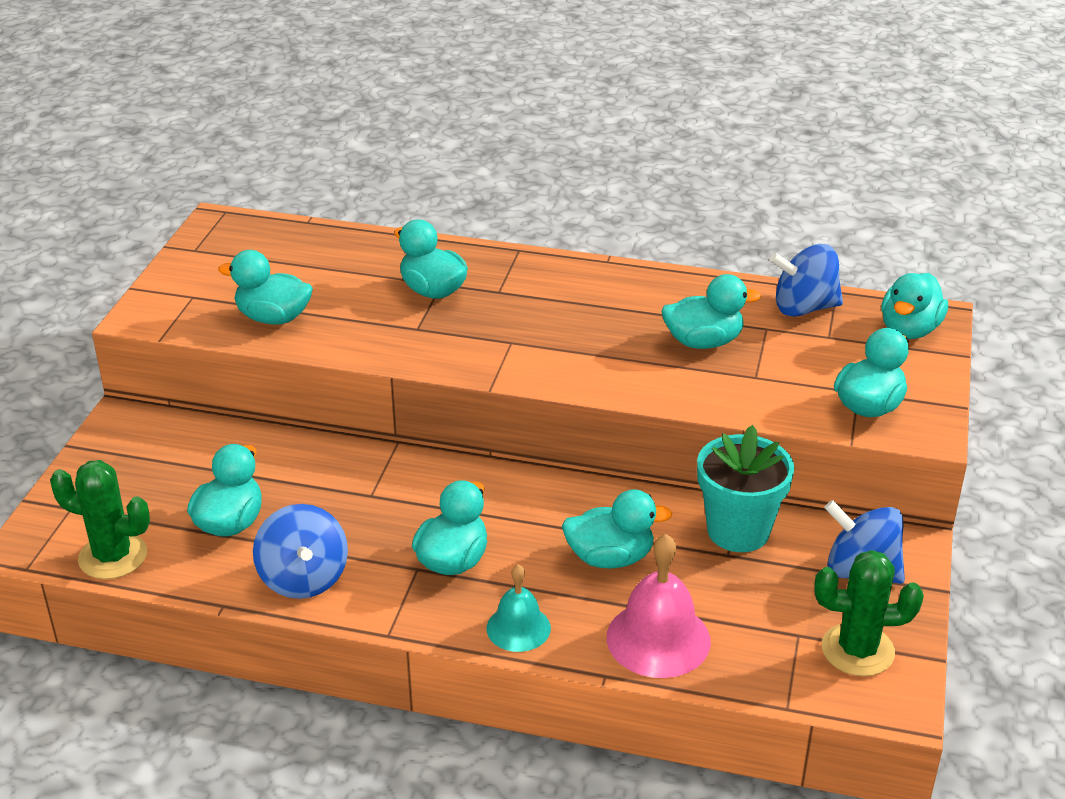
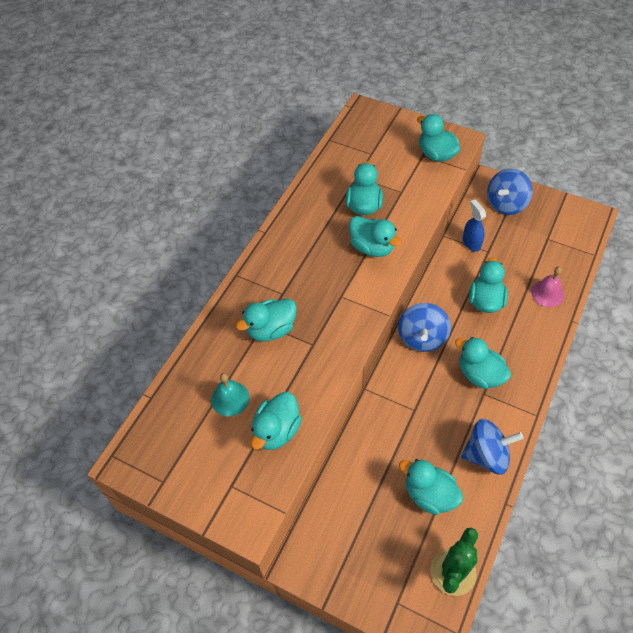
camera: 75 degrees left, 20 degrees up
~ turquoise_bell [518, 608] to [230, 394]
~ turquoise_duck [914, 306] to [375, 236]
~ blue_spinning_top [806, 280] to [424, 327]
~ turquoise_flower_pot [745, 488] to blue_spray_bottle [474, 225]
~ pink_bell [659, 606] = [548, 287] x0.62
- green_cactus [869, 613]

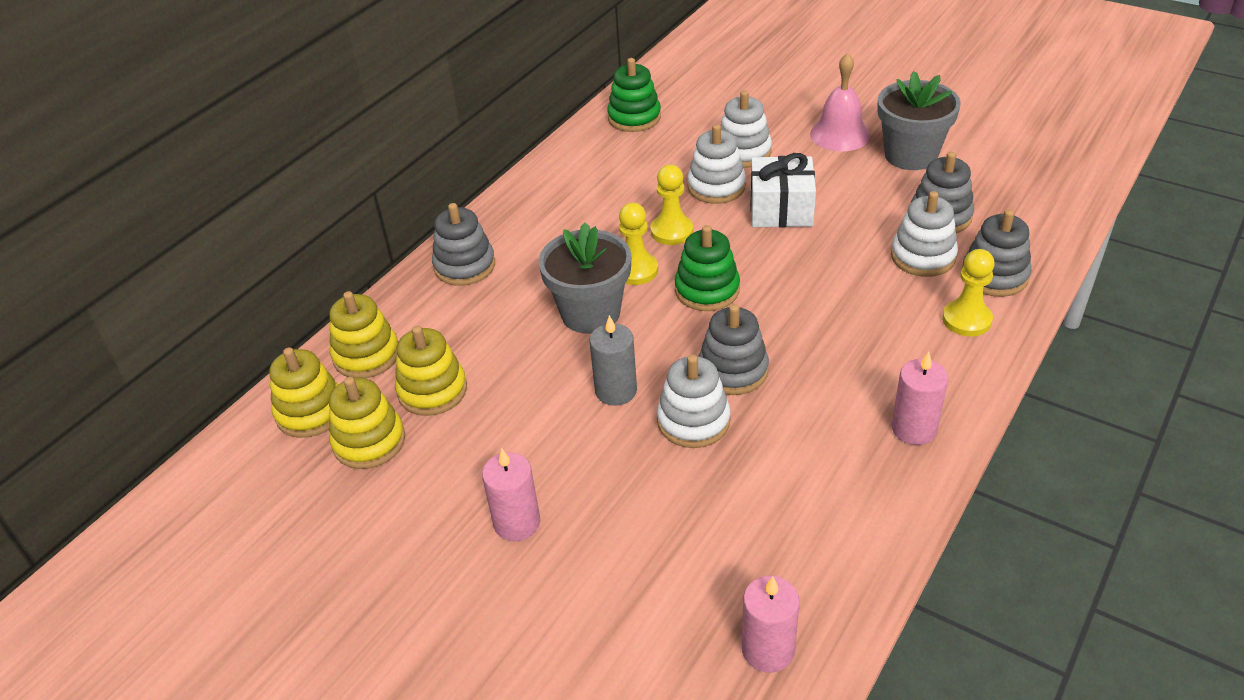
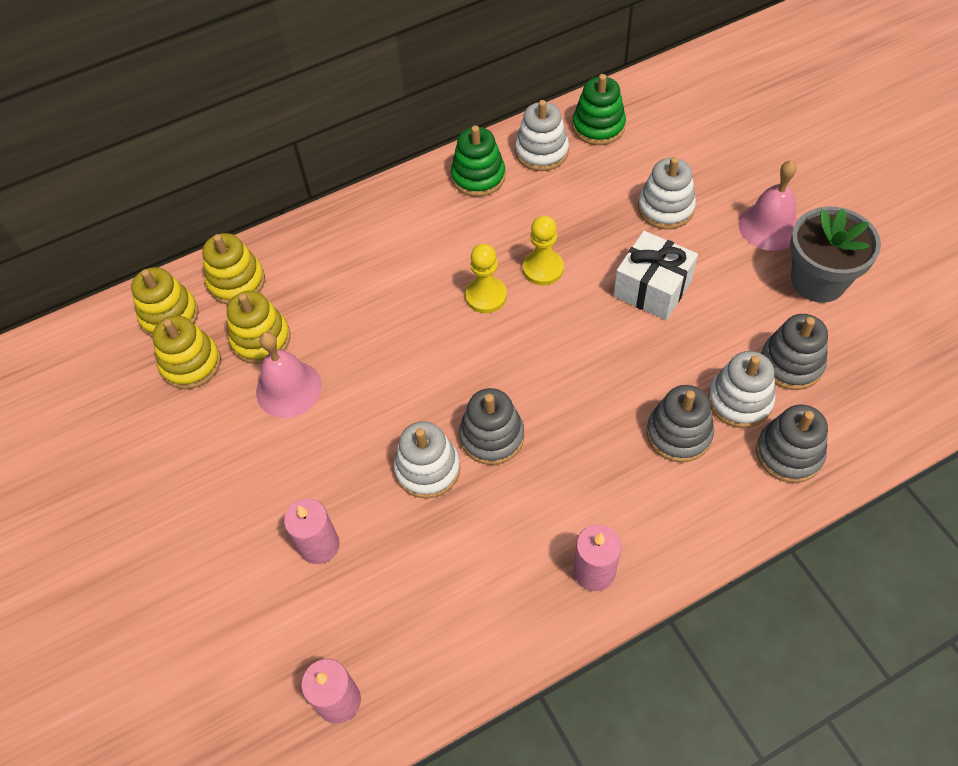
camera: 30 degrees right, 15 degrees up
+ pink_bell [289, 375]
~ pink_candle [511, 495] to [312, 531]
~ green_stacking_toy [707, 268] to [478, 161]
~ white_stacking_toy [716, 164] to [542, 135]
~ grey_stacking_toy [463, 244] to [680, 424]
- grey_flower_pot [585, 278]
- grey_candle [613, 360]
- yellow_pawn [968, 292]

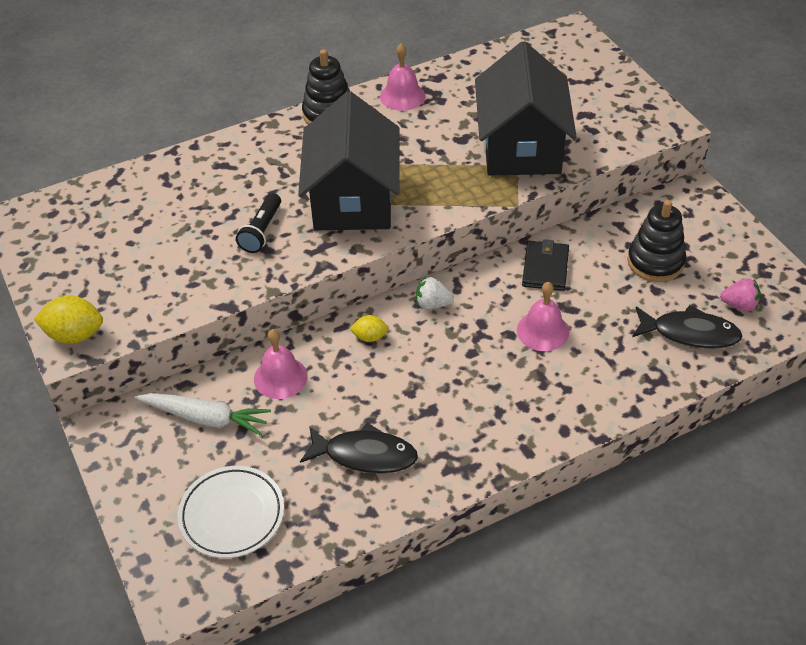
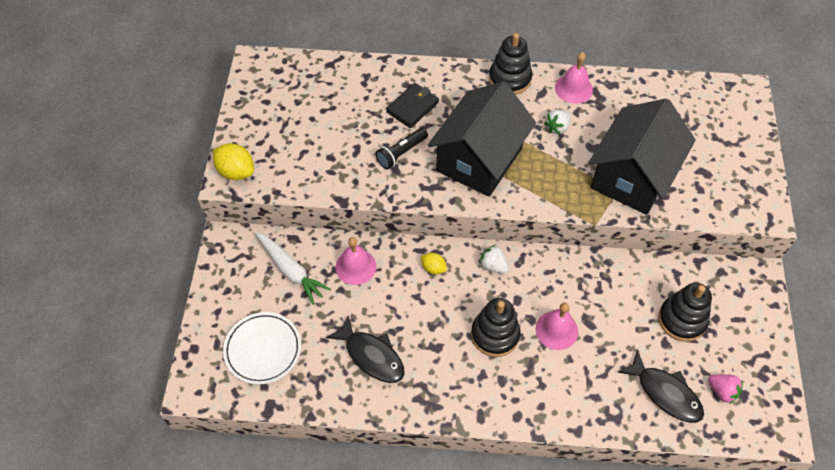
camera: 30 degrees right, 10 degrees up
~ black_wallet [545, 265] to [412, 105]
+ black_stacking_toy [495, 327]
+ white_strawberry [557, 122]

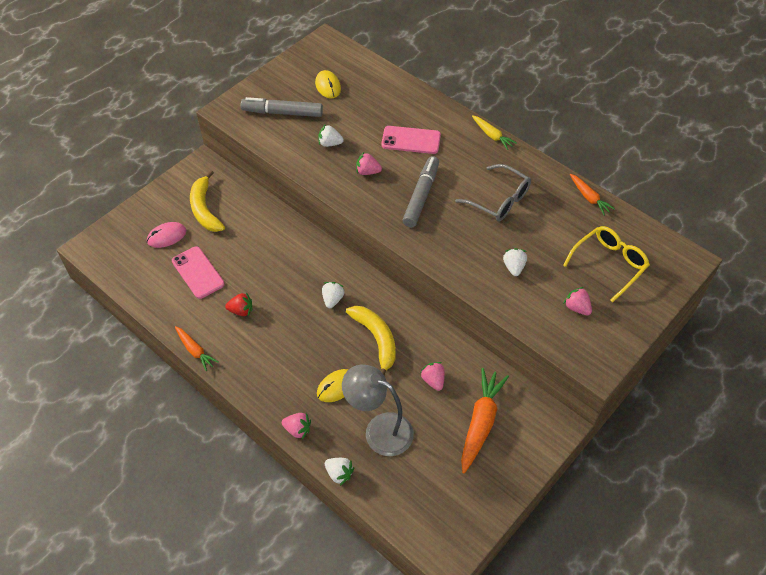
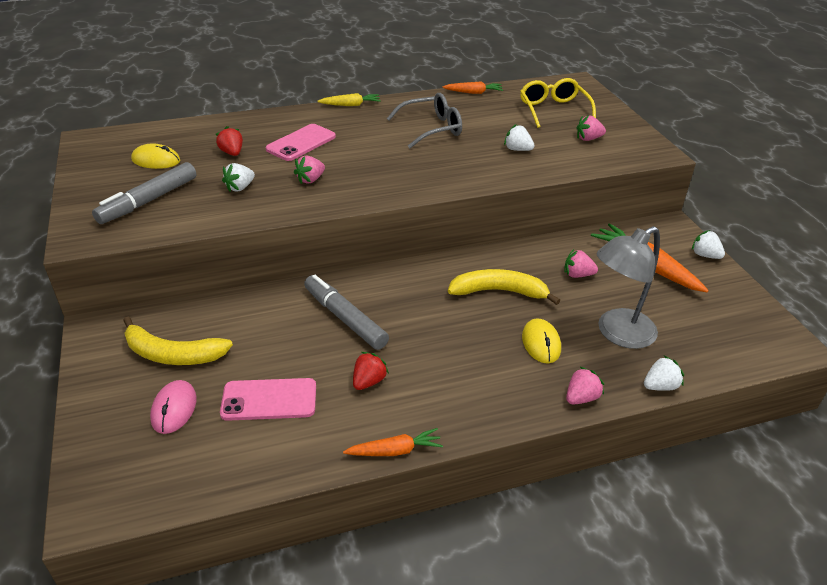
camera: 60 degrees left, 15 degrees down
+ red_strawberry [229, 141]
~ grey_marker [420, 191] to [346, 312]
~ white_strawberry [333, 295] to [708, 244]

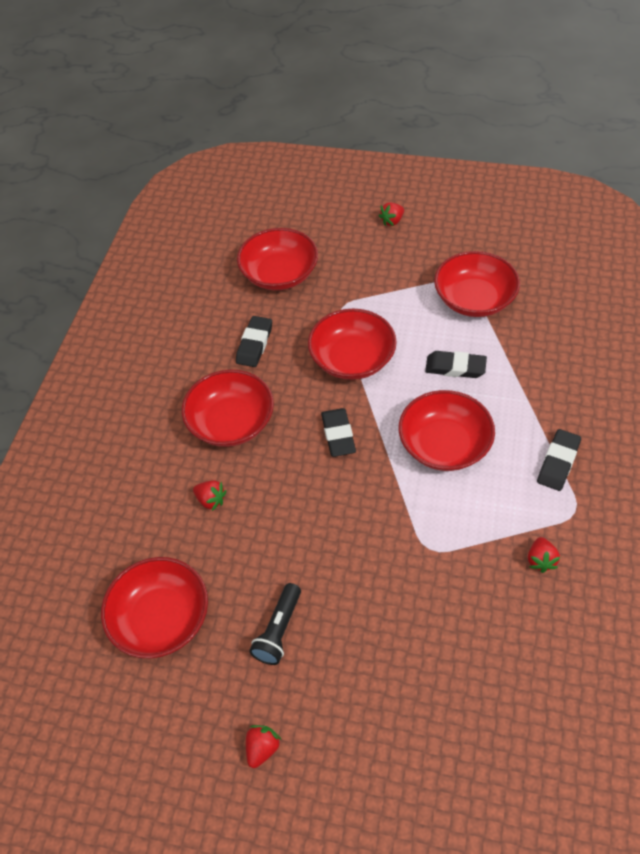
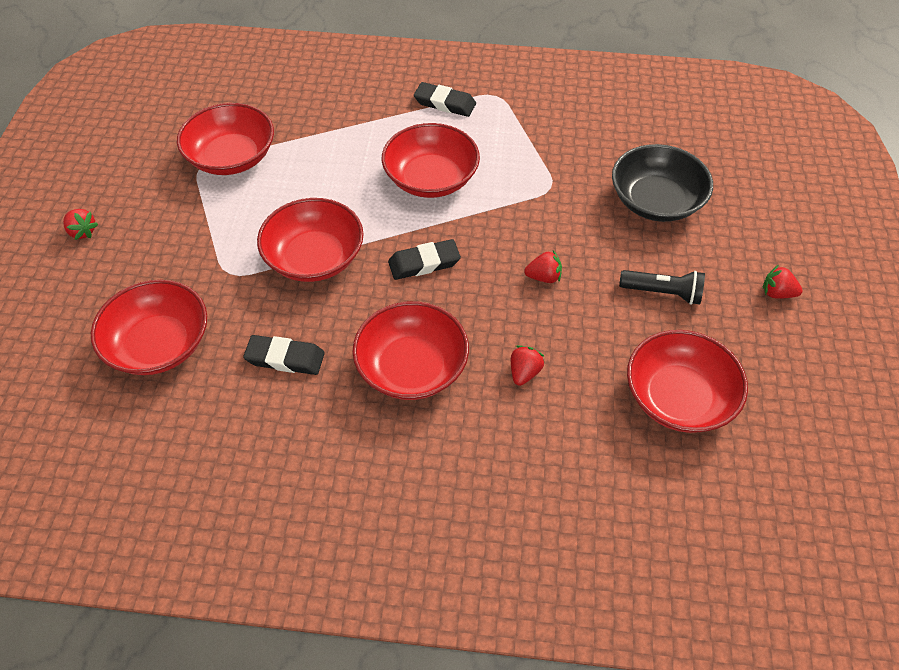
camera: 100 degrees left, 0 degrees up
~ red_strawberry [544, 555] to [543, 266]
+ black_bowl [662, 183]
- black_eraser [456, 364]

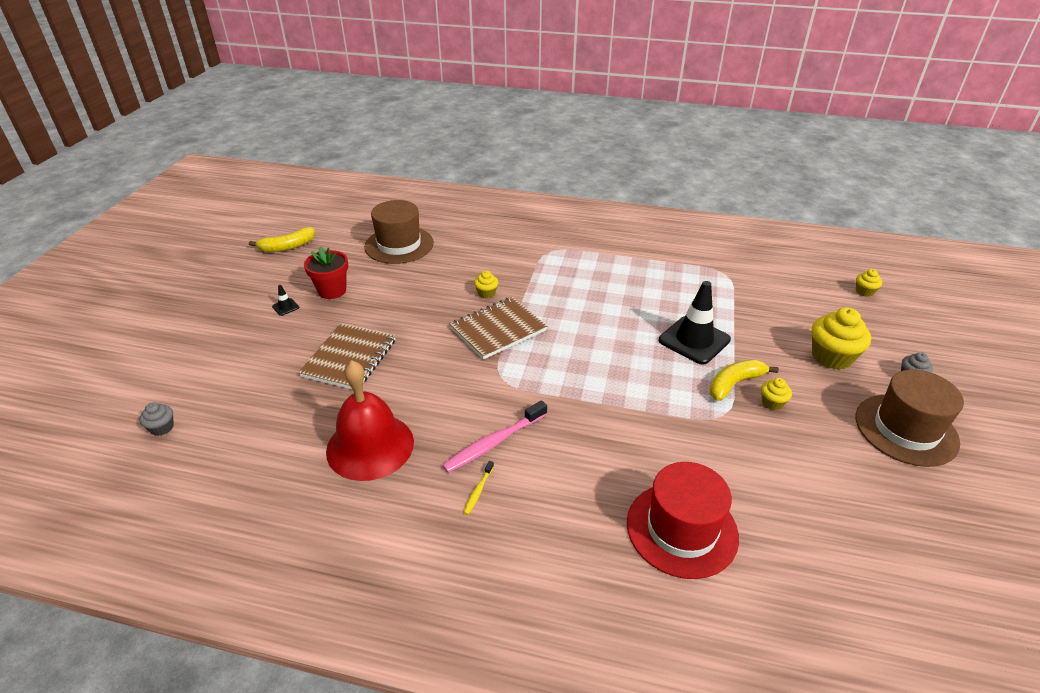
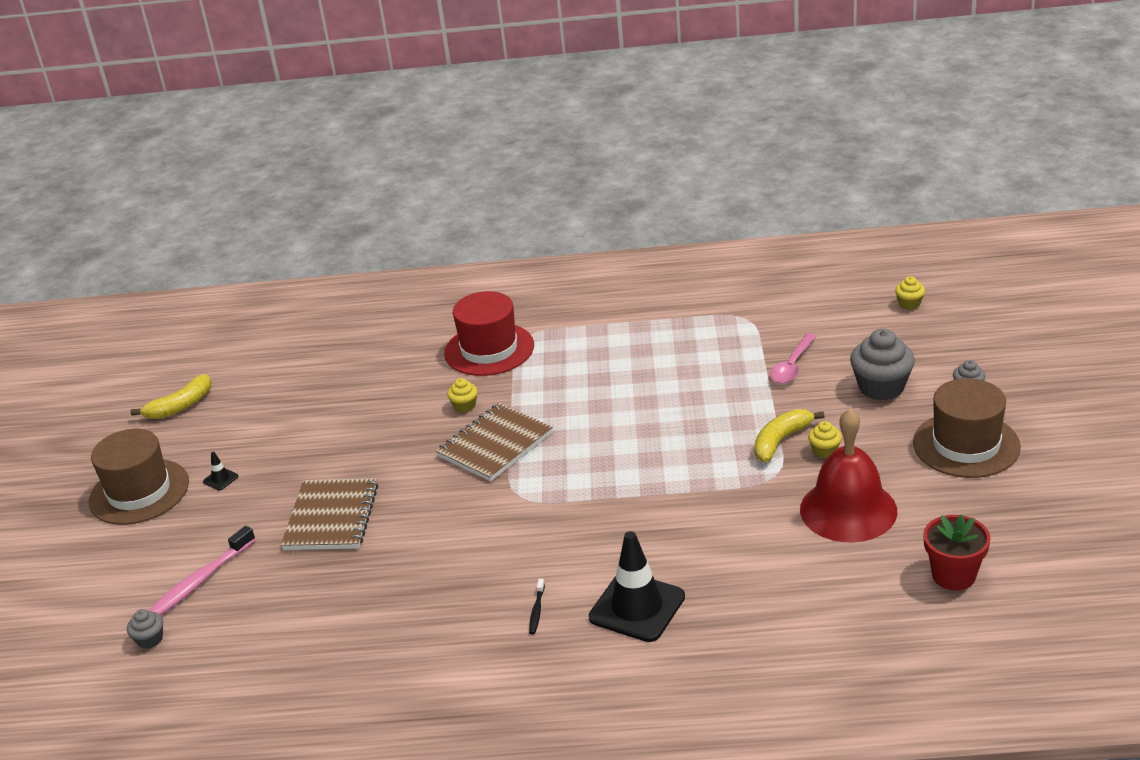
camera: 10 degrees left, 5 degrees down
~ brown_hat [399, 232] to [139, 477]
~ pink_toothbrush [494, 436] to [202, 571]
~ red_hat [683, 520] to [489, 333]
~ yellow_toothbrush [478, 488] to black_toothbrush [537, 606]
~ black_traffic_cone [695, 322] to [637, 586]
+ pink_spoon [793, 358]
~ red_bell [370, 420] to [848, 475]
~ yellow_cupcake [841, 338] to grey_cupcake [882, 365]
~ red_flower_pot [326, 273] to [957, 552]

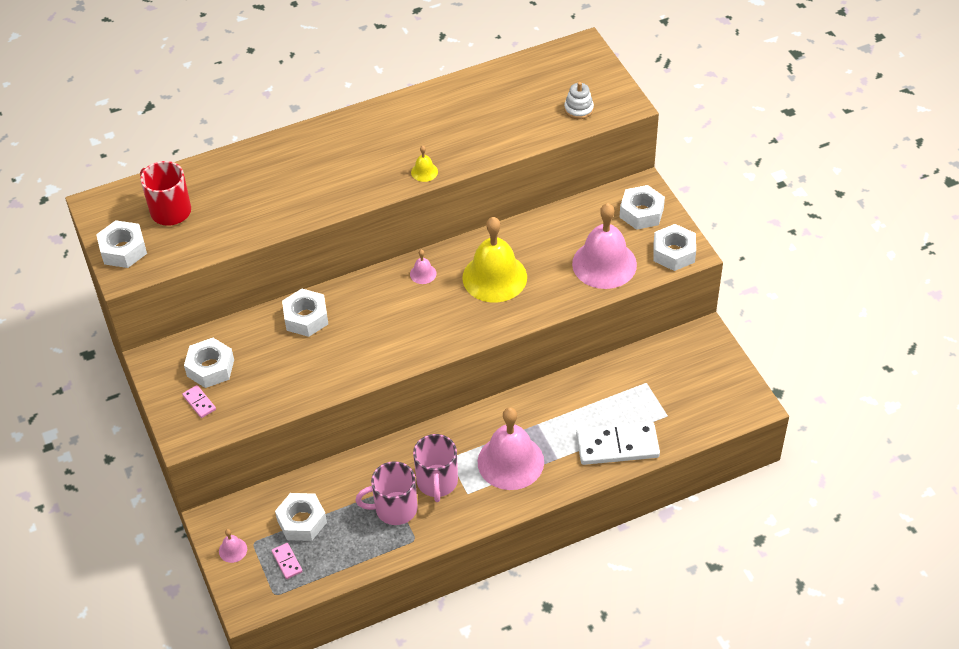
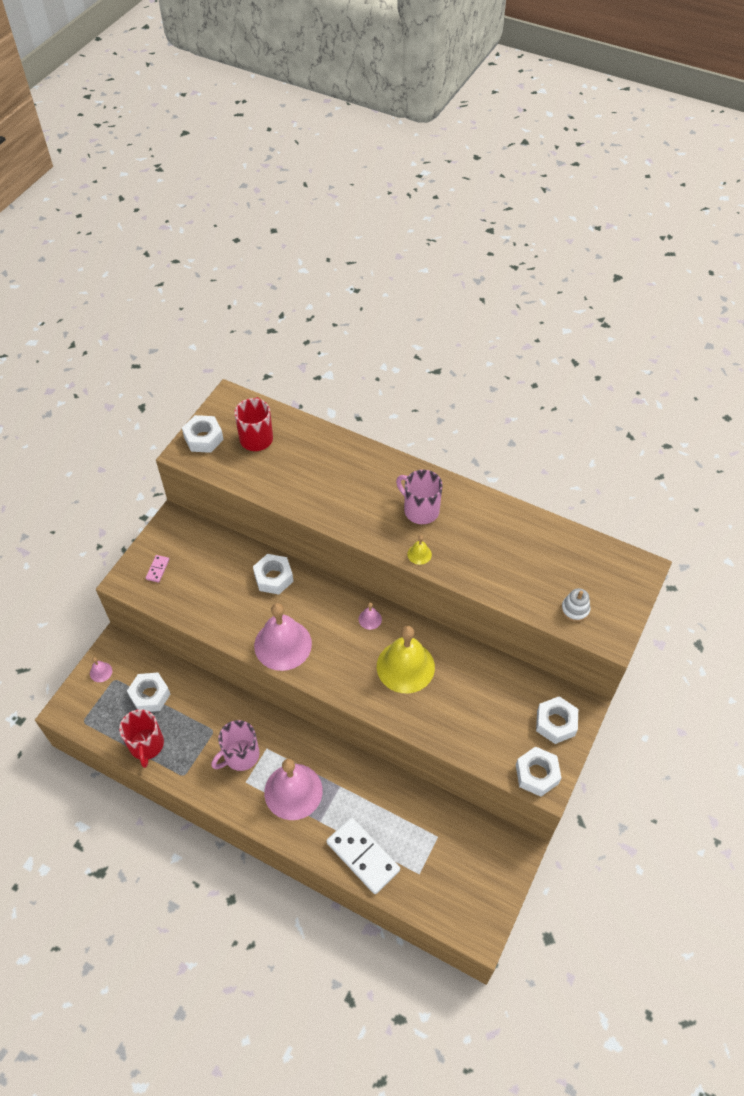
camera: 50 degrees right, 5 degrees up
+ red_mug [141, 738]
~ pink_bell [604, 246] to [283, 637]
~ pink_mug [386, 493] to [419, 497]
- white_nut [209, 363]
- pink_domino [287, 561]

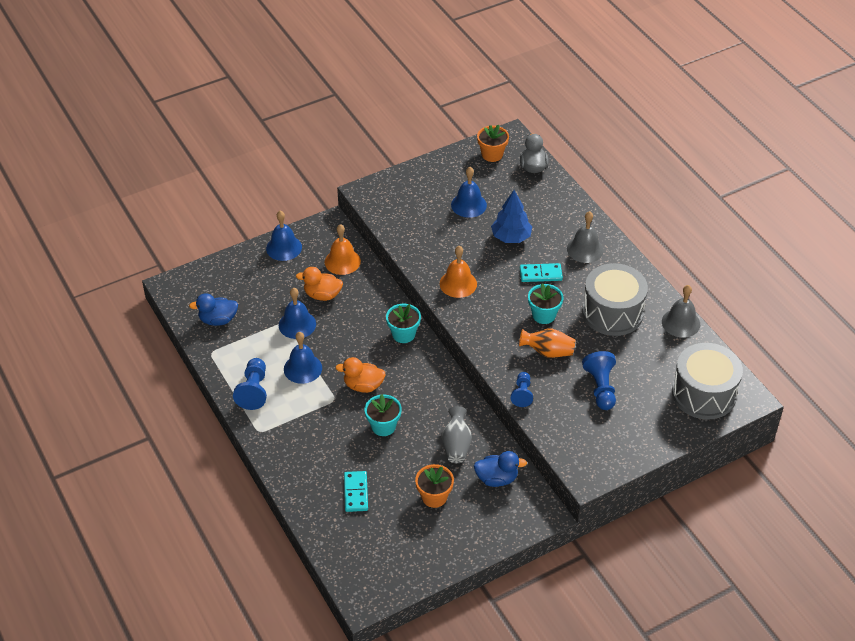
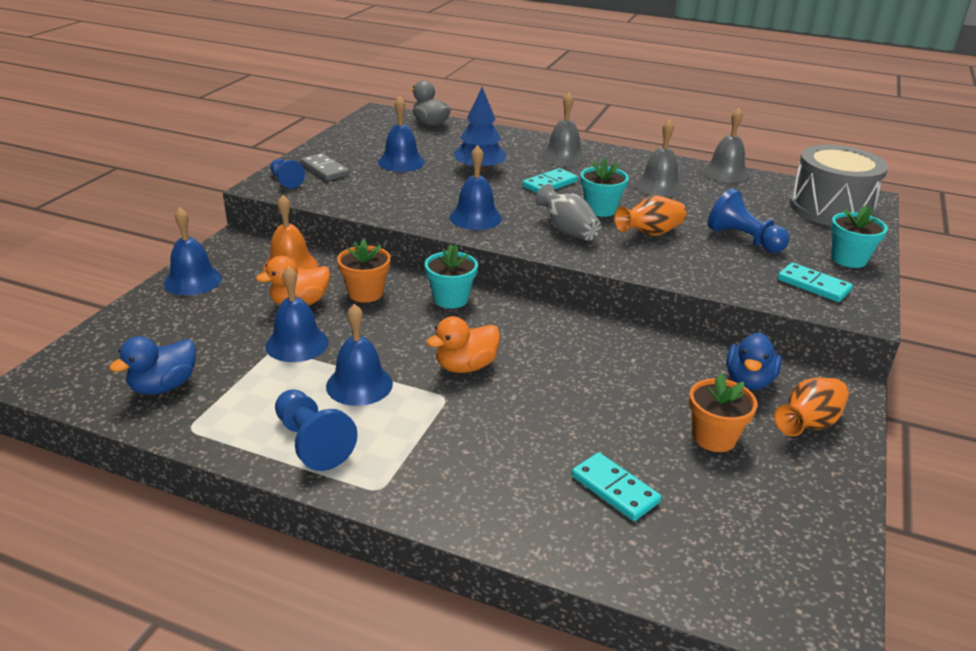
camera: 40 degrees left, 15 degrees down
~ blue_pawn [522, 389] to [287, 174]
+ grey_domino [325, 167]
~ orange_flower_pot [493, 143] to [364, 271]
~ orange_bell [458, 272] to blue_bell [475, 187]
~ grey_vase [457, 434] to [568, 212]
~ grey_drum [615, 299] to grey_bell [659, 158]
~ blue_duck [500, 469] = [754, 361] 150 degrees clockwise
+ orange_vase [811, 407]
+ turquoise_domino [815, 282]
~ turquoise_flower_pot [383, 415] to [859, 237]

